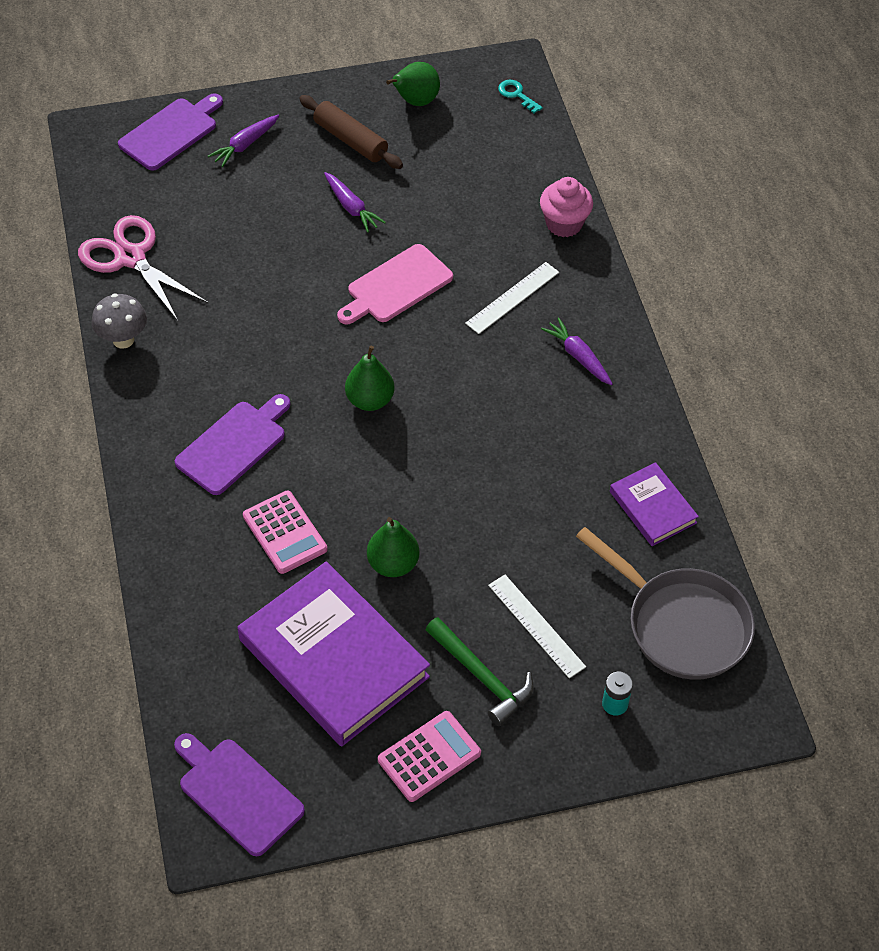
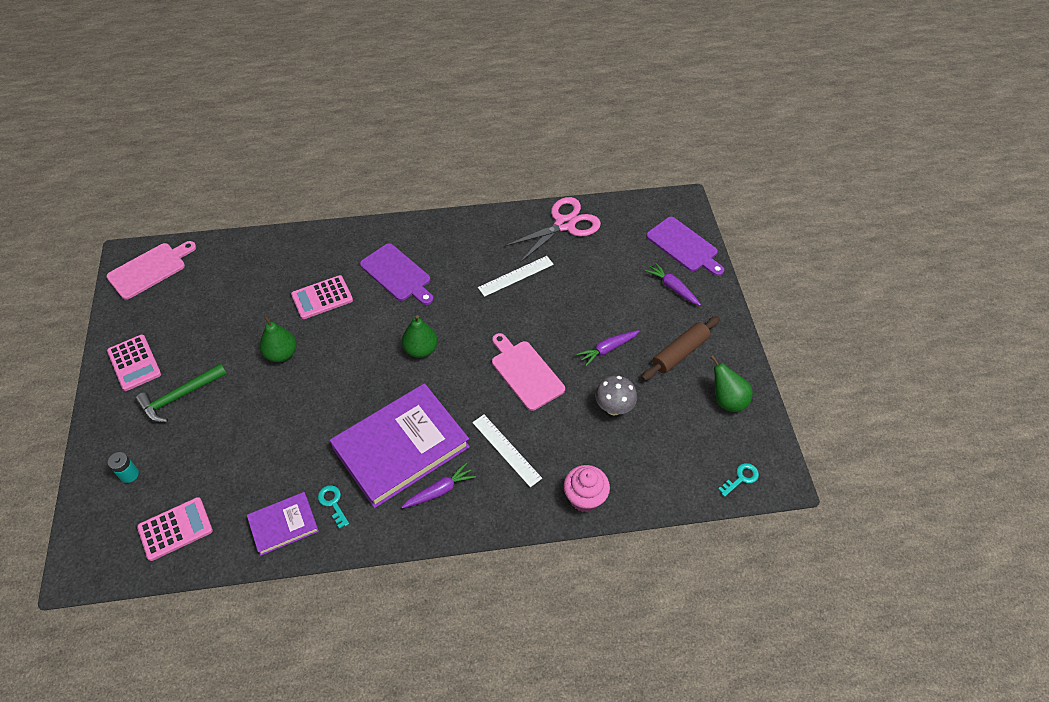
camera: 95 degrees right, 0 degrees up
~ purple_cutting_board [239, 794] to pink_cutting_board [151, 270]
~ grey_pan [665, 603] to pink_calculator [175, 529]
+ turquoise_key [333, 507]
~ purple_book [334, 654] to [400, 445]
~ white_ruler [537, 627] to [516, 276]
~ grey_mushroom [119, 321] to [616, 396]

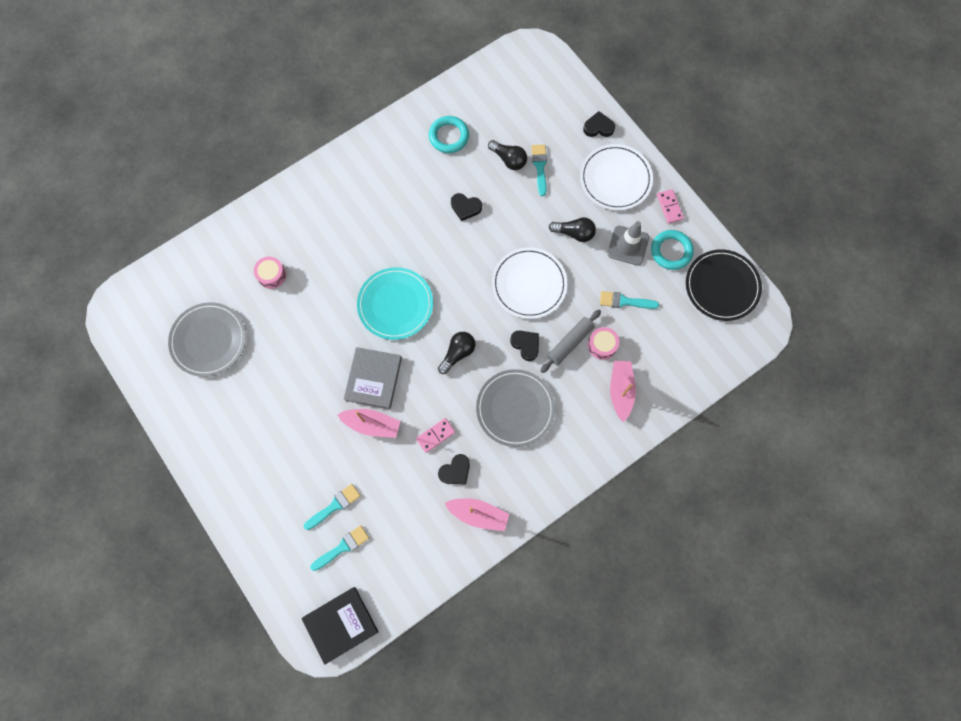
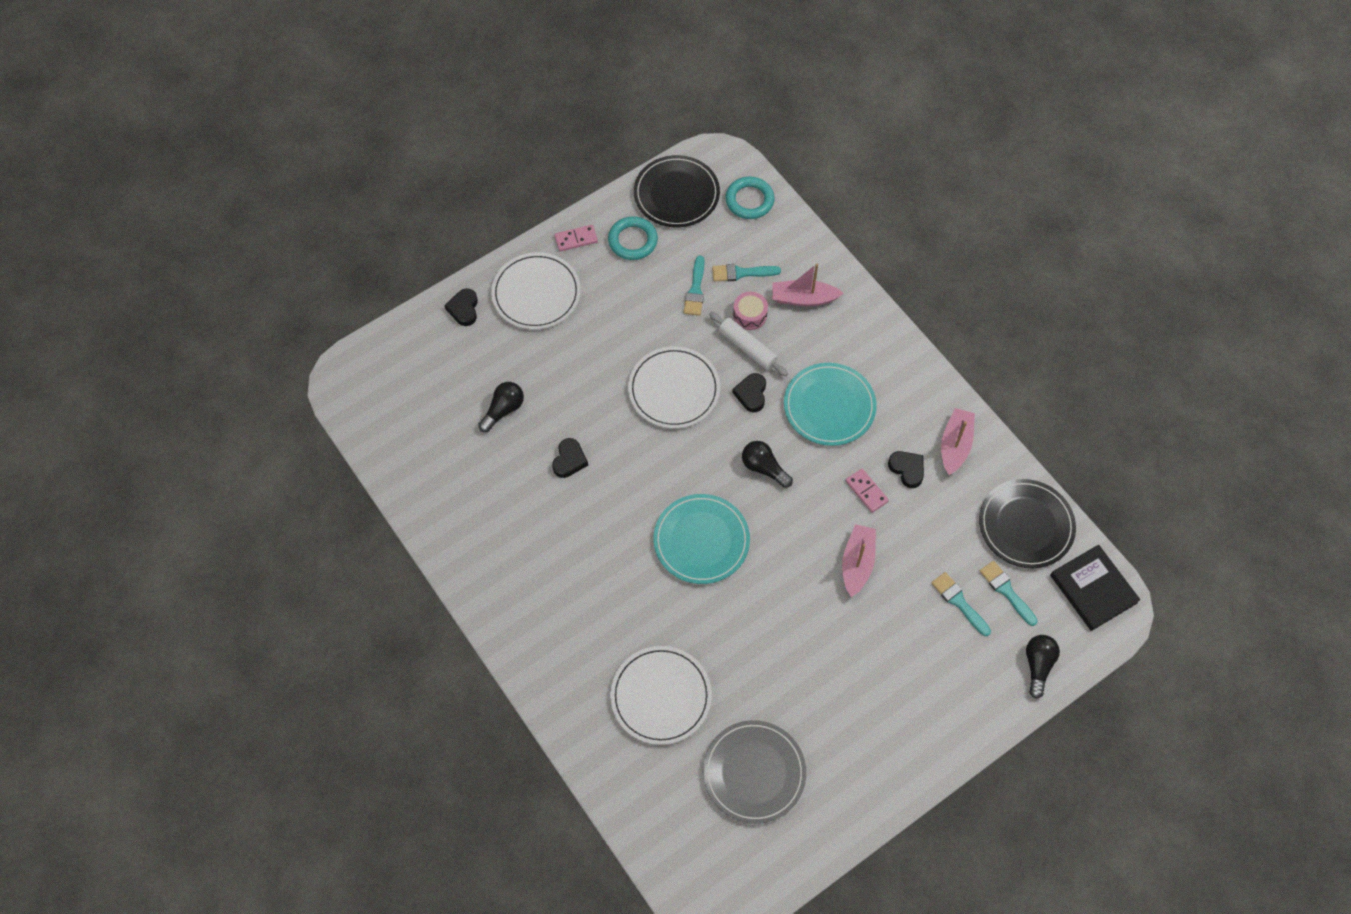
camera: 90 degrees left, 10 degrees down
~ pink_drum [270, 272] to white_plate [661, 695]
~ grey_rolling_pin [570, 341] to white_rolling_pin [748, 344]
~ turquoise_brush [539, 170] to [746, 272]
~ turquoise_ring [449, 134] to [749, 197]
~ black_heart [524, 346] = [749, 392] 45 degrees counterclockwise
~ grey_plate [515, 408] to turquoise_plate [830, 404]
+ black_plate [1027, 523]
~ black_light_bulb [572, 229] to [1043, 667]
- grey_book [373, 378]
- grey_traffic_cone [628, 243]

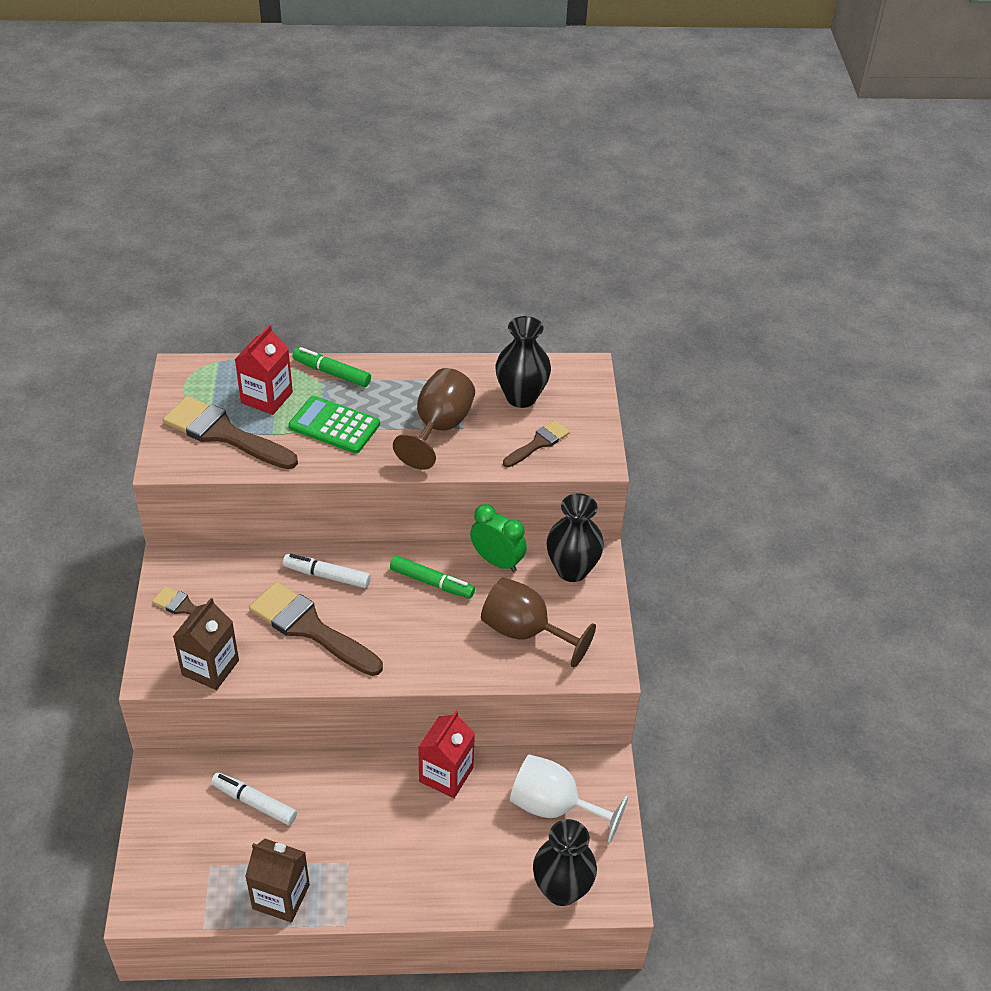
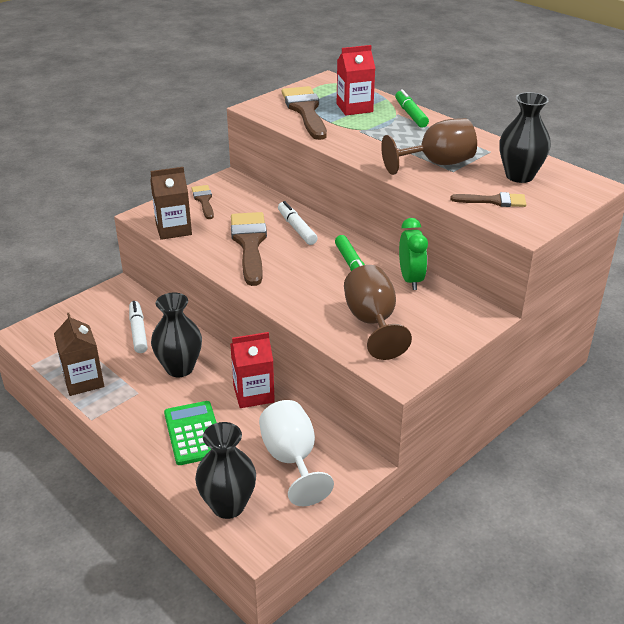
camera: 50 degrees right, 10 degrees down
~ black_vase [575, 537] to [176, 334]
~ green_calculator [334, 425] to [190, 433]

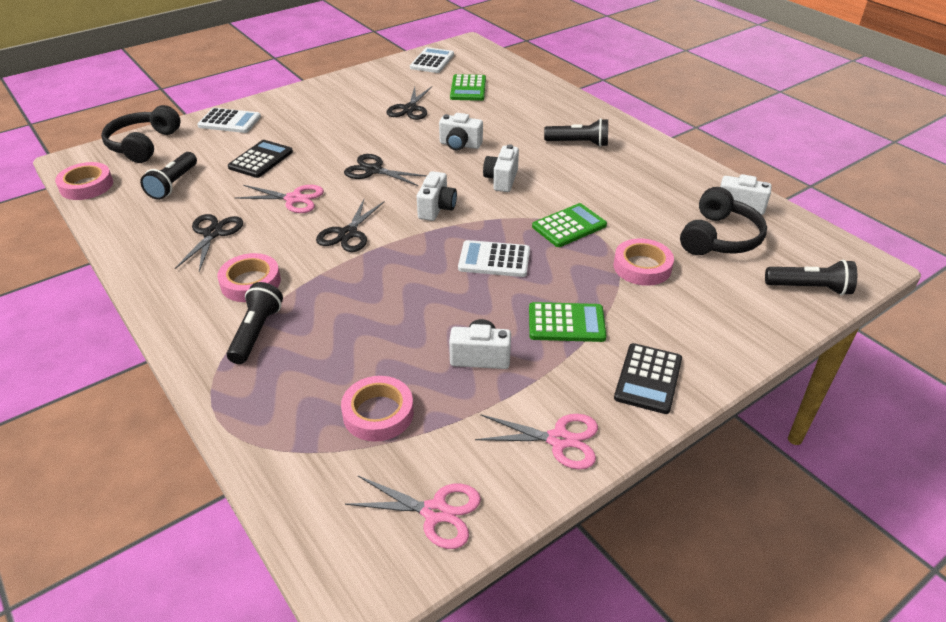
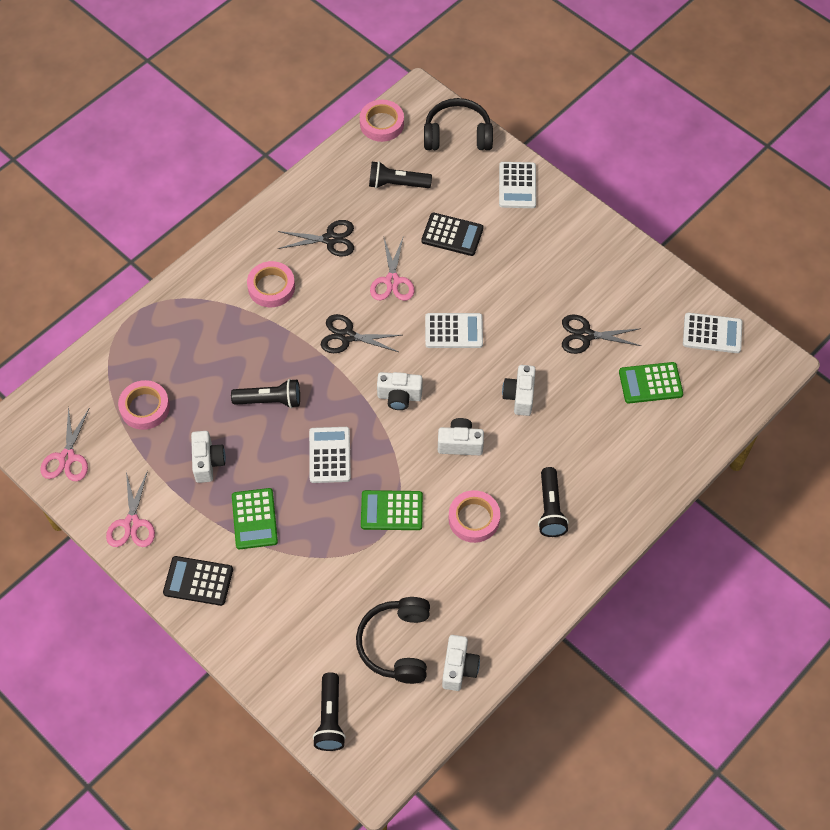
camera: 80 degrees right, 20 degrees up
~ black_flashlight [255, 323] to [265, 393]
~ black_headphones [723, 221] = [393, 640] 75 degrees clockwise
~ green_calculator [569, 225] = [392, 510] 135 degrees clockwise
~ black_scissors [385, 170] to white_calculator [454, 330]
~ pink_tape [643, 262] to [474, 516]

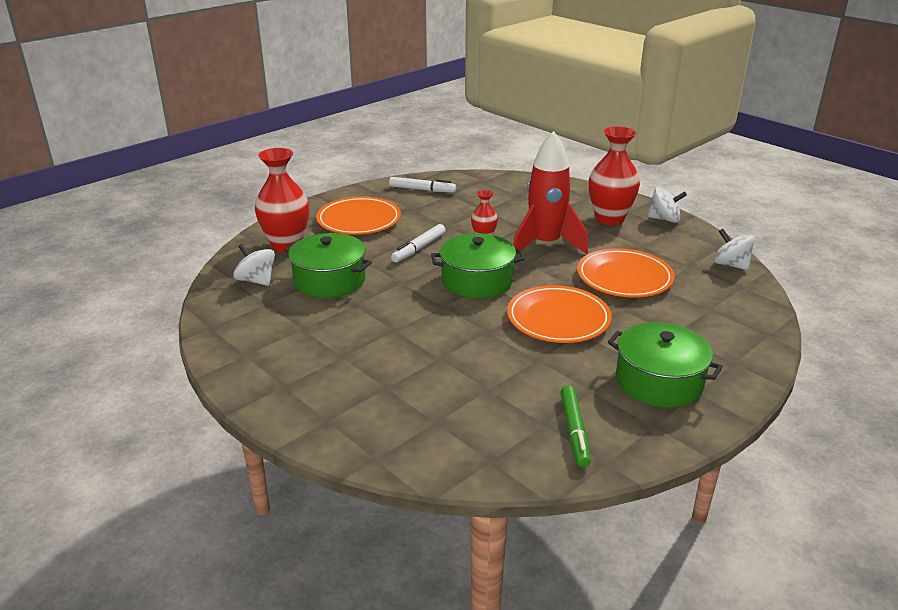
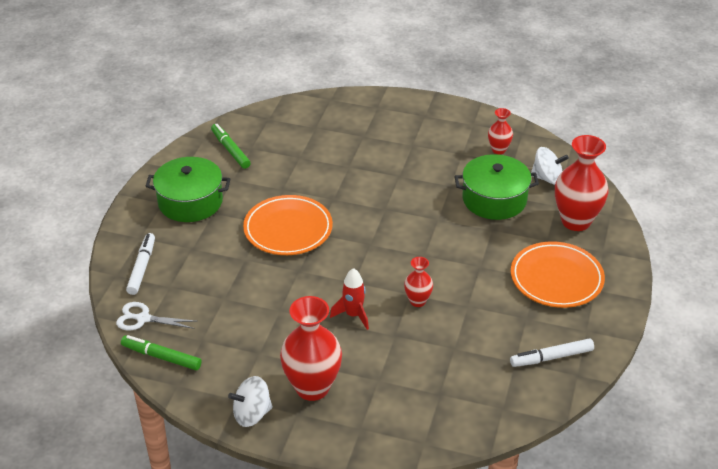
camera: 150 degrees right, 10 degrees up
+ white_scissors [157, 316]
~ white_spinning_top [734, 249] to green_marker [161, 352]
~ white_marker [418, 243] to [140, 264]
~ red_rocket [550, 193] = [349, 299] x0.51
+ red_vase [500, 131]
- green_pot [478, 266]
- orange_plate [626, 273]

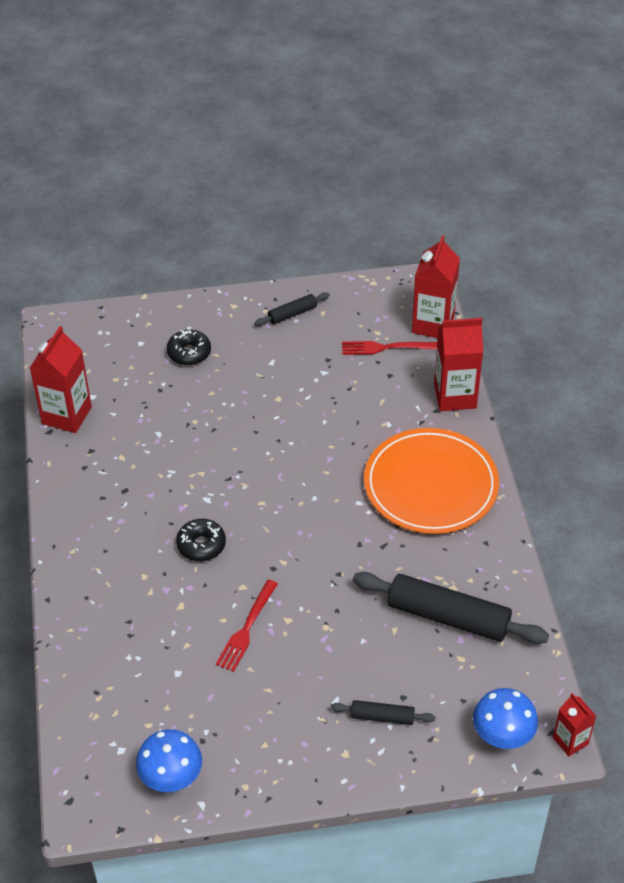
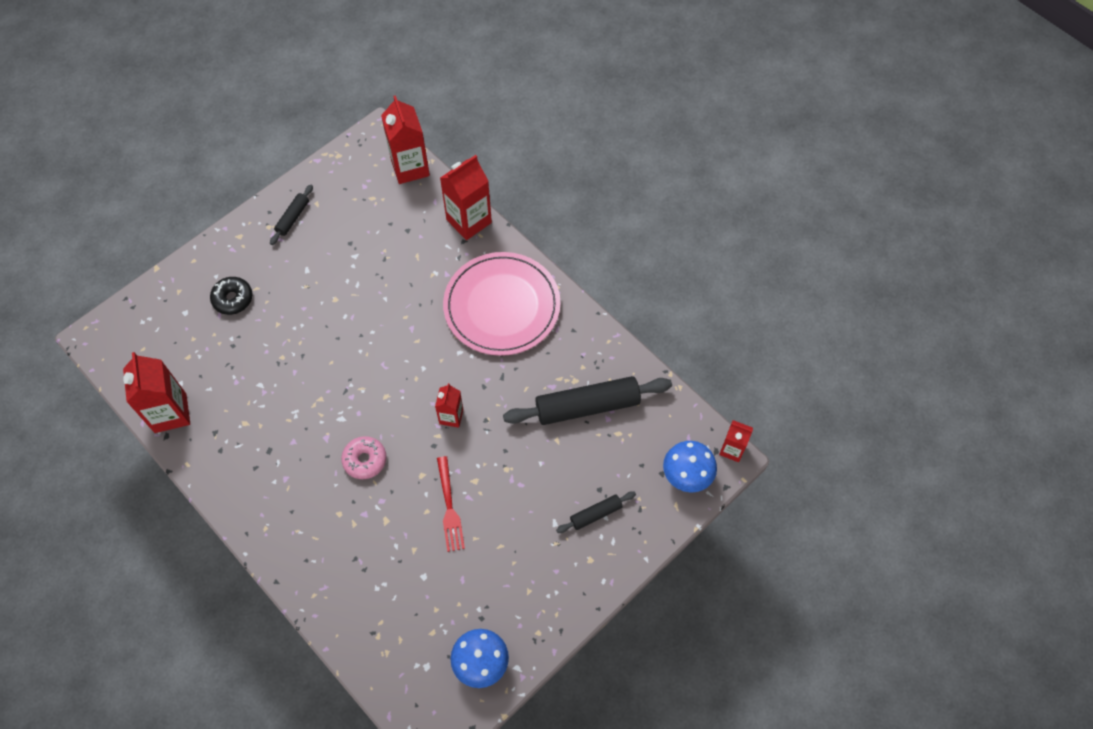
camera: 35 degrees left, 15 degrees up
~ black_donut [201, 540] to pink_donut [364, 457]
+ red_carton [449, 405]
~ orange_plate [431, 481] to pink_plate [502, 304]
- red_fork [389, 348]

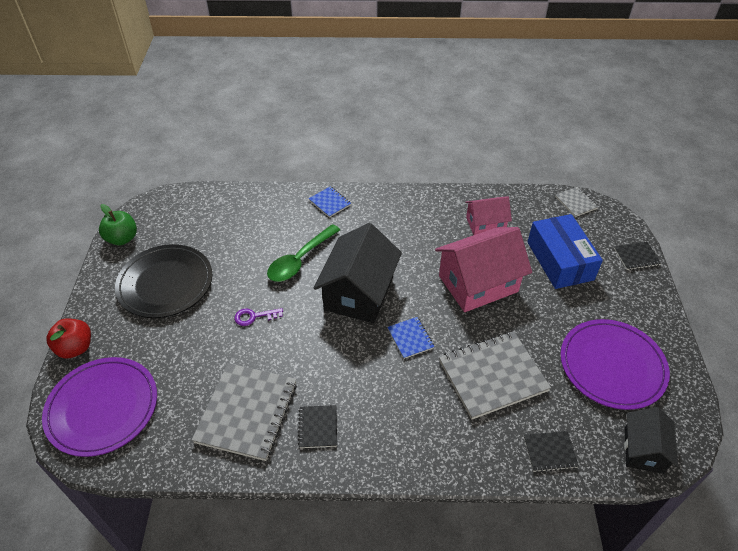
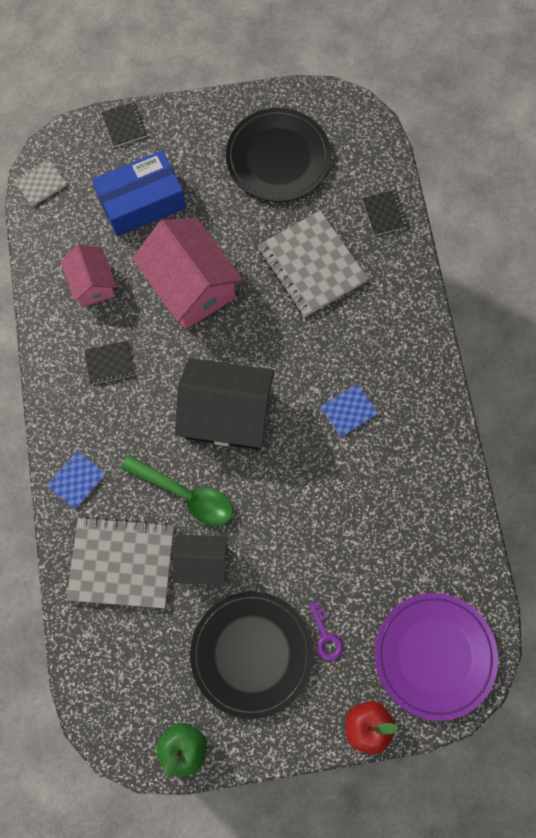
camera: 100 degrees left, 25 degrees up
~ grey_notebook [244, 412] to [120, 562]
~ black_notebook [317, 426] to [109, 363]
~ black_house [651, 440] to [200, 559]
~ purple_plate [615, 364] to black_plate [278, 155]
~ purple_key [258, 317] to [326, 631]
~ blue_notebook [411, 338] to [349, 410]

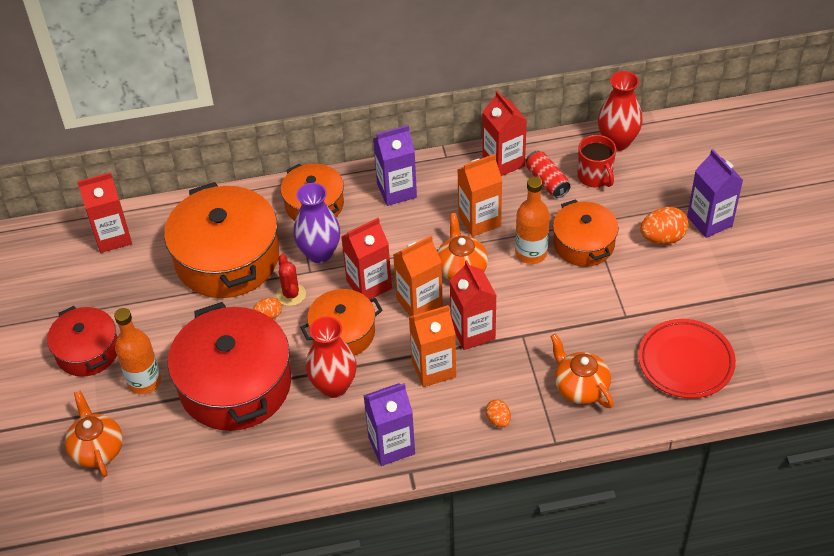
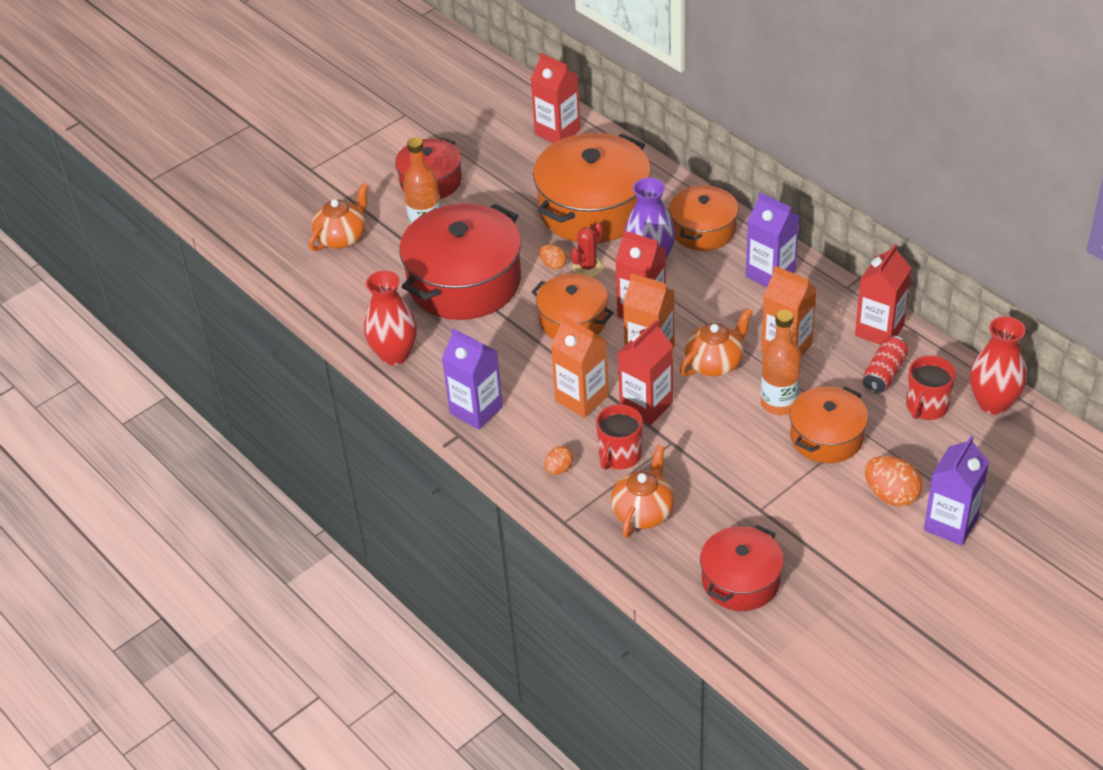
camera: 60 degrees right, 5 degrees down
~ red_vase [331, 357] to [390, 318]
+ red_mug [619, 437]
~ red_plate [687, 358] to red_pot [742, 568]

